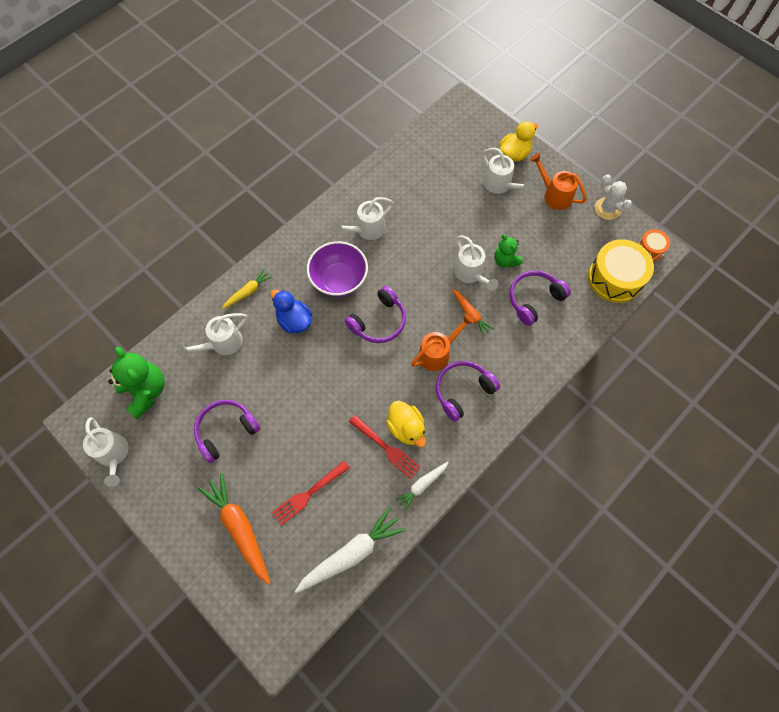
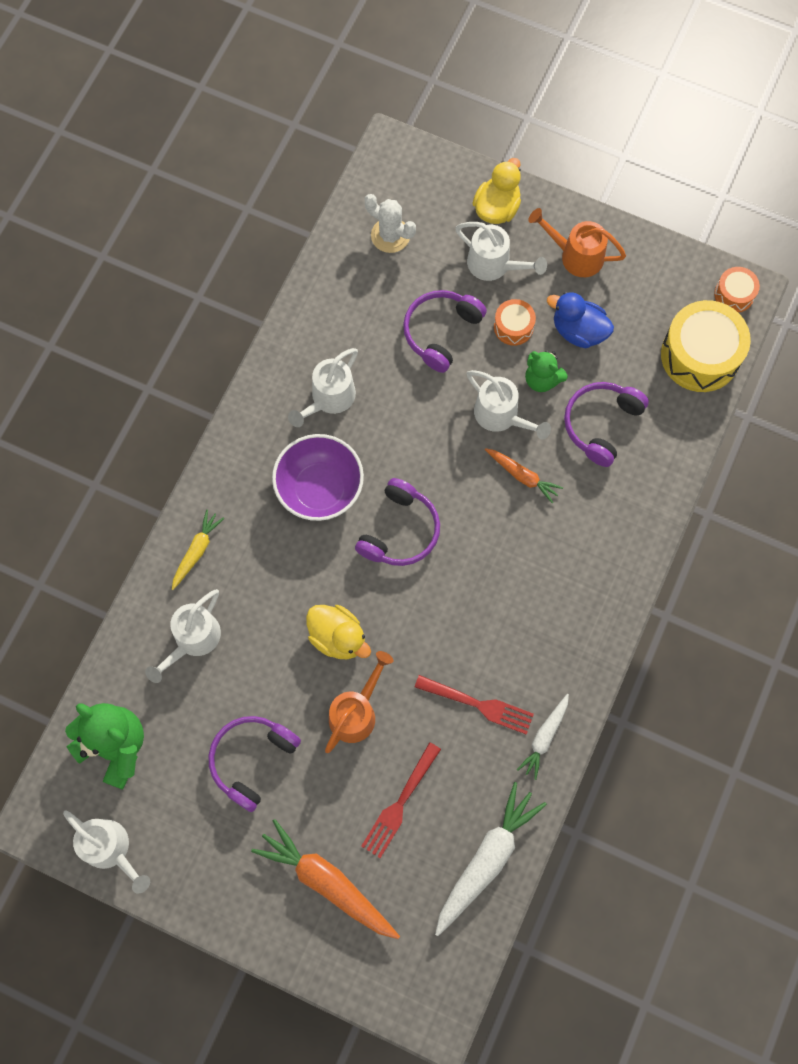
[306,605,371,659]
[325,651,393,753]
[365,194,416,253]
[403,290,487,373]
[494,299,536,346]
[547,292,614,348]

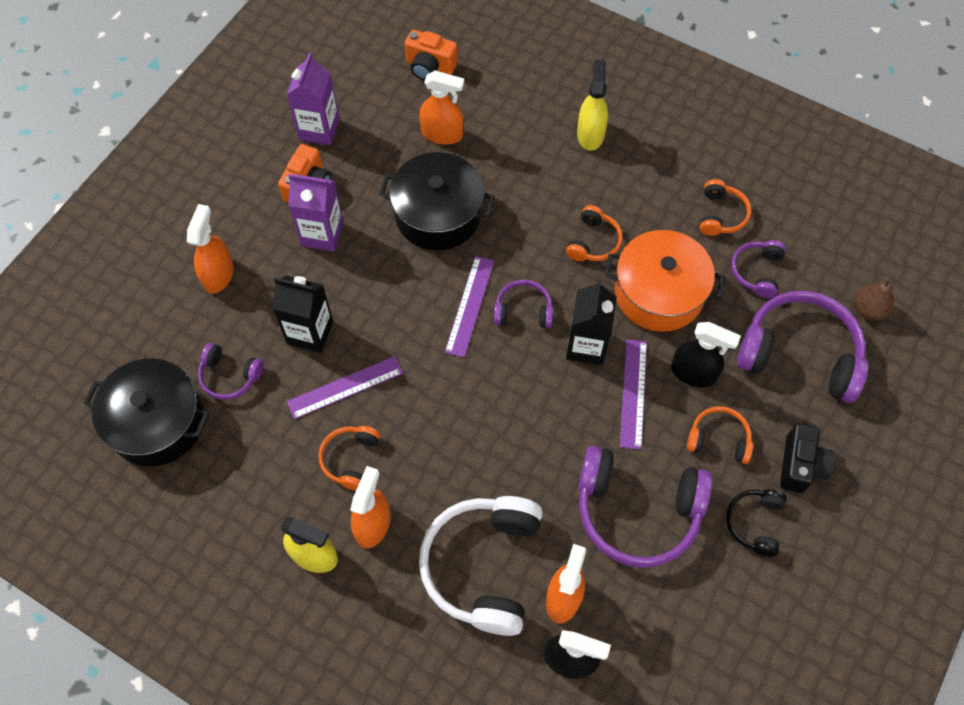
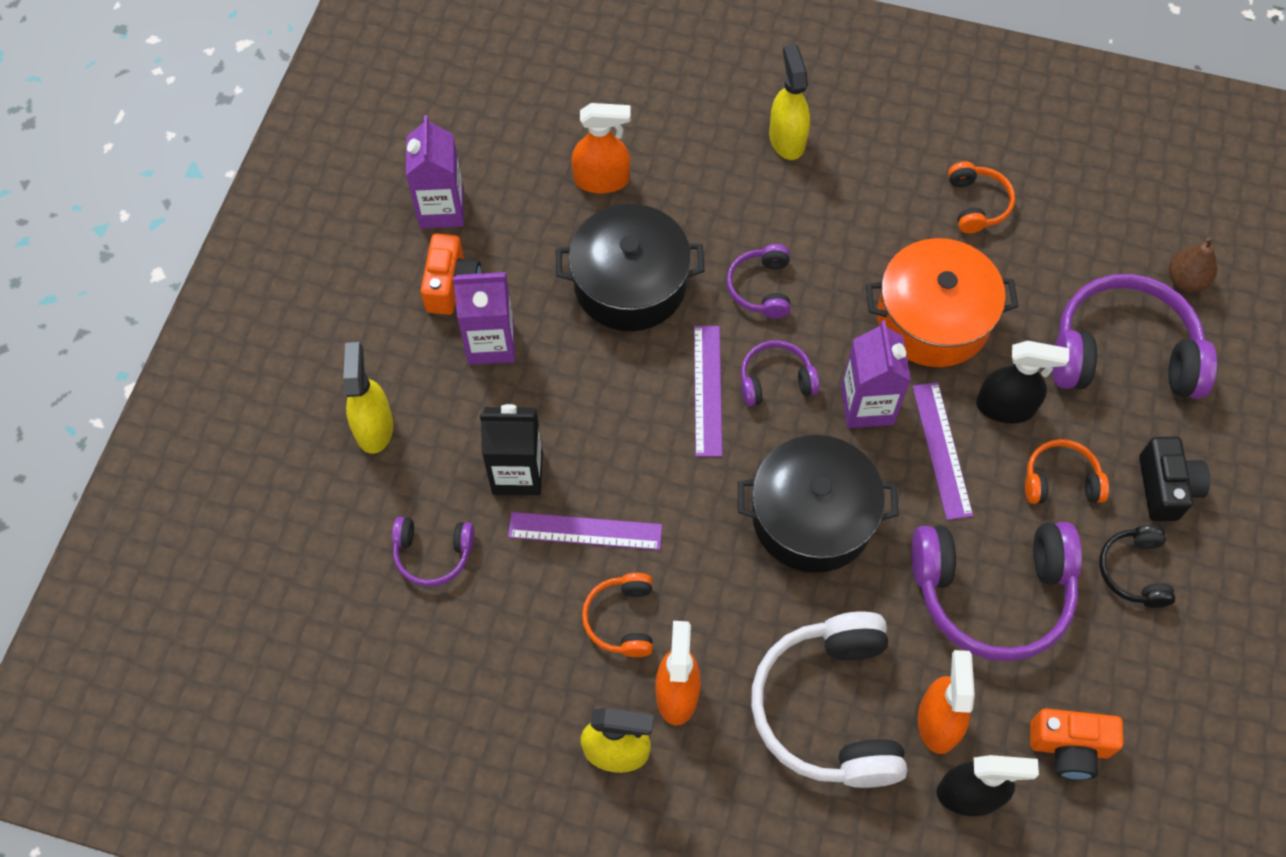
[343,342,393,454]
[508,512,662,550]
[727,244,790,318]
[738,435,899,573]
[841,320,911,428]
[1030,709,1123,780]
[566,205,623,261] (first image)

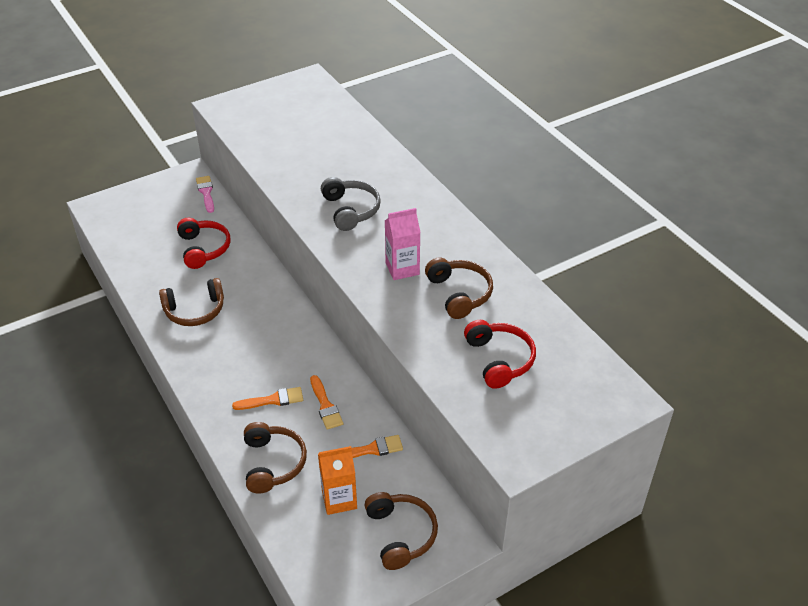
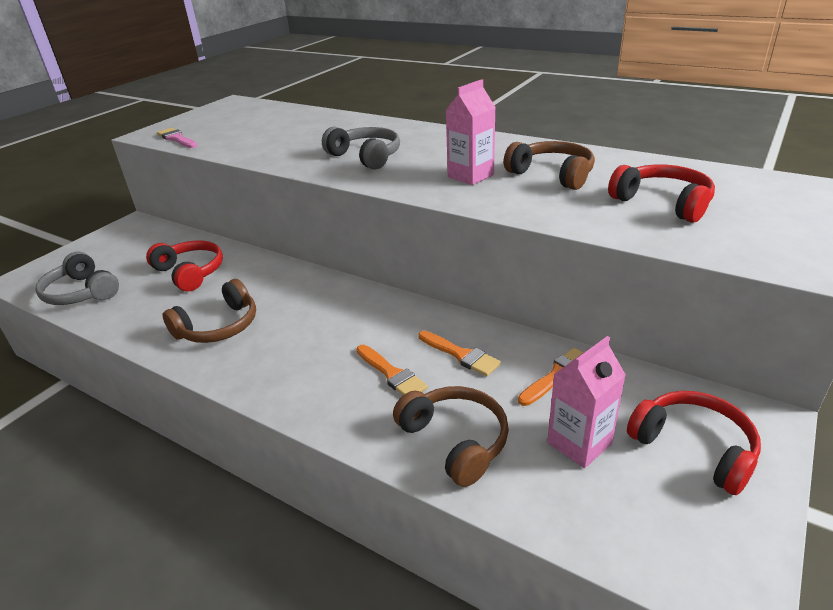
[35,252,119,305]
[157,128,197,148]
[357,345,428,395]
[547,336,626,468]
[627,391,761,495]

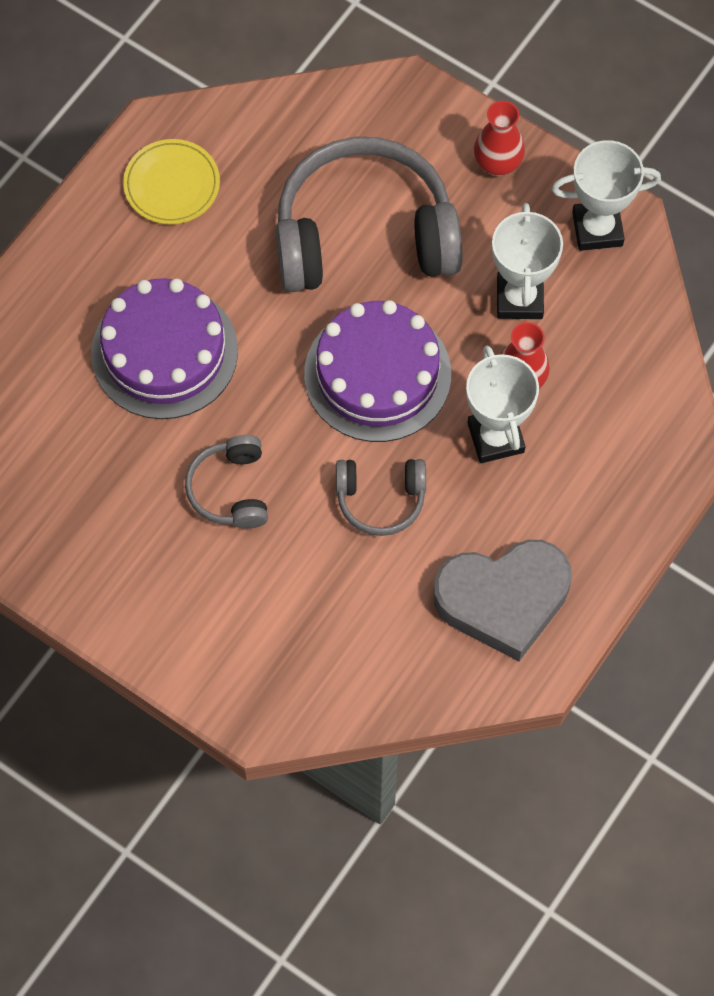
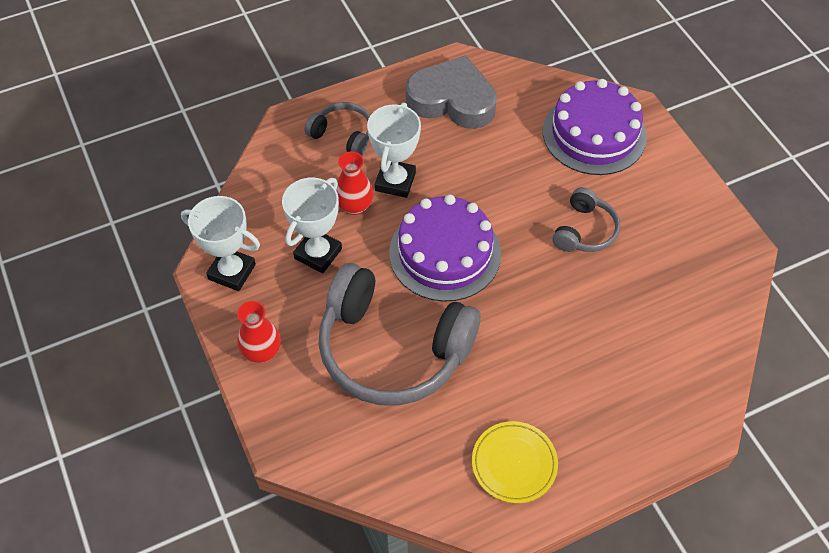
[305,102,370,156]
[543,79,647,175]

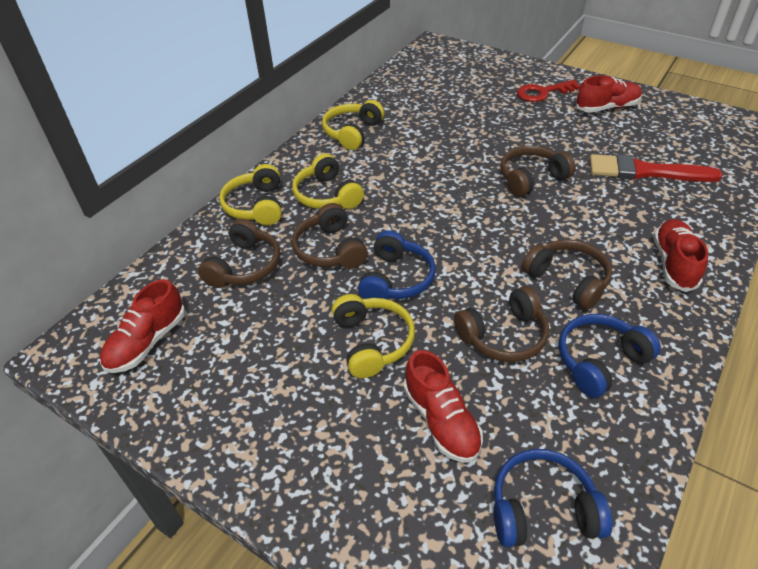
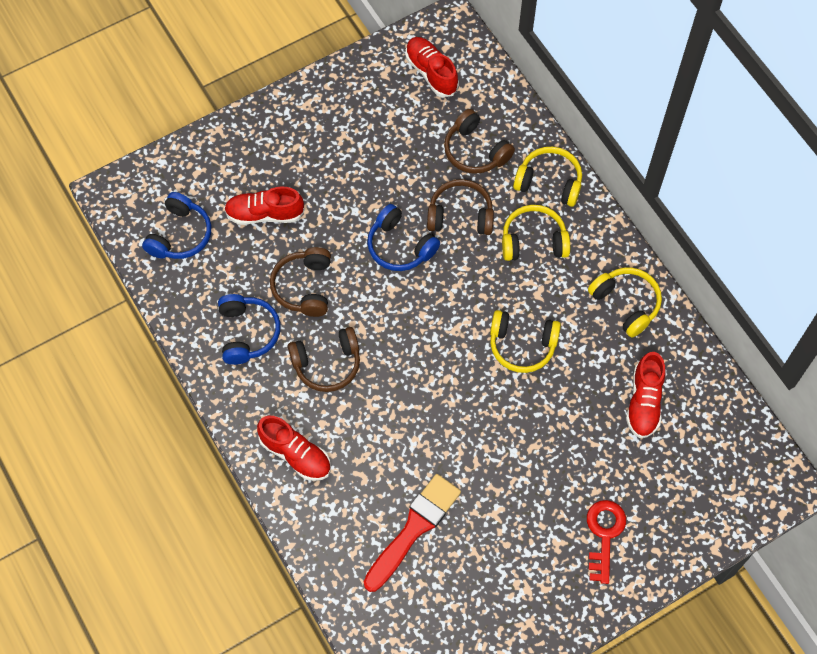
[490,310,561,373]
[626,352,666,438]
[501,145,576,197] (first image)

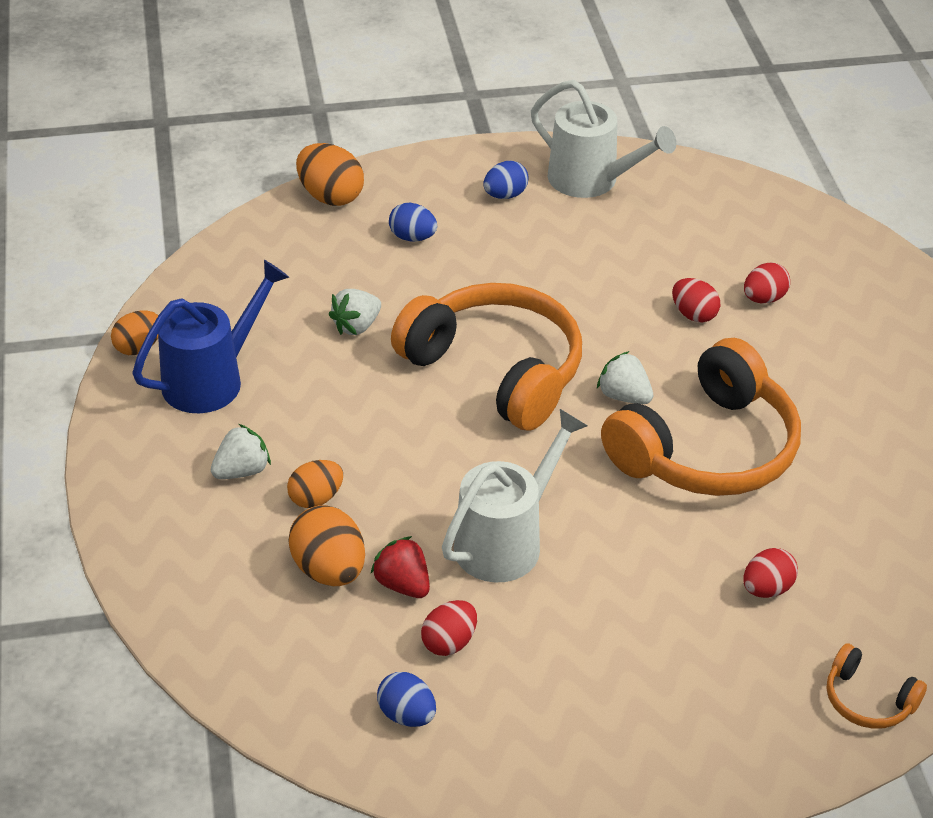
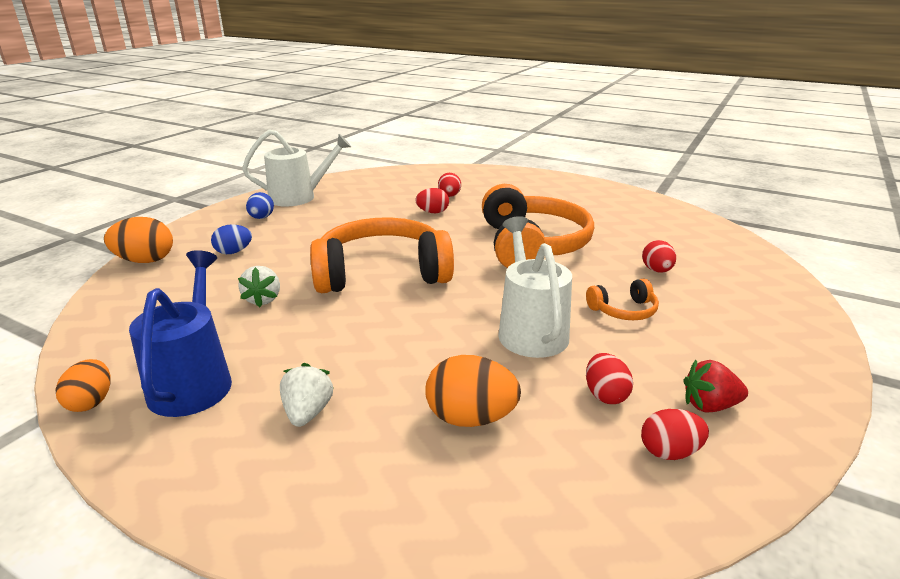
[586,279,659,320]
[641,409,709,460]
[683,360,748,413]
[287,460,343,508] (first image)
[597,351,653,404] (first image)

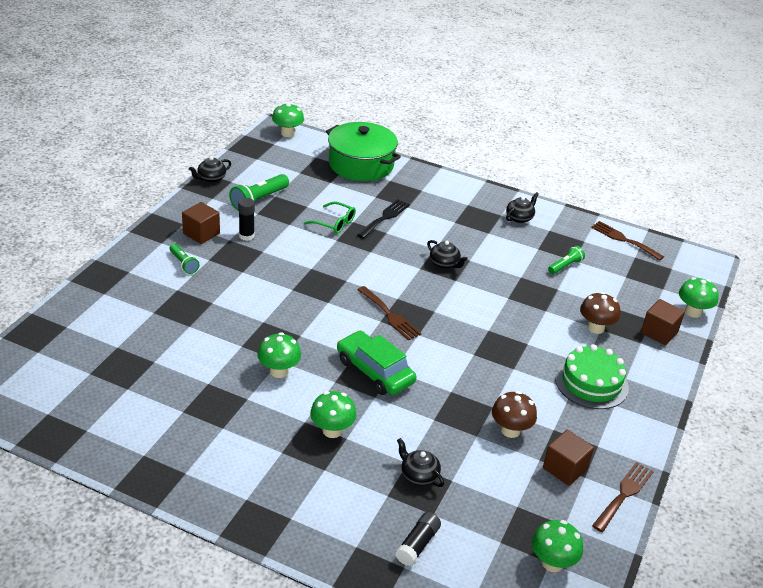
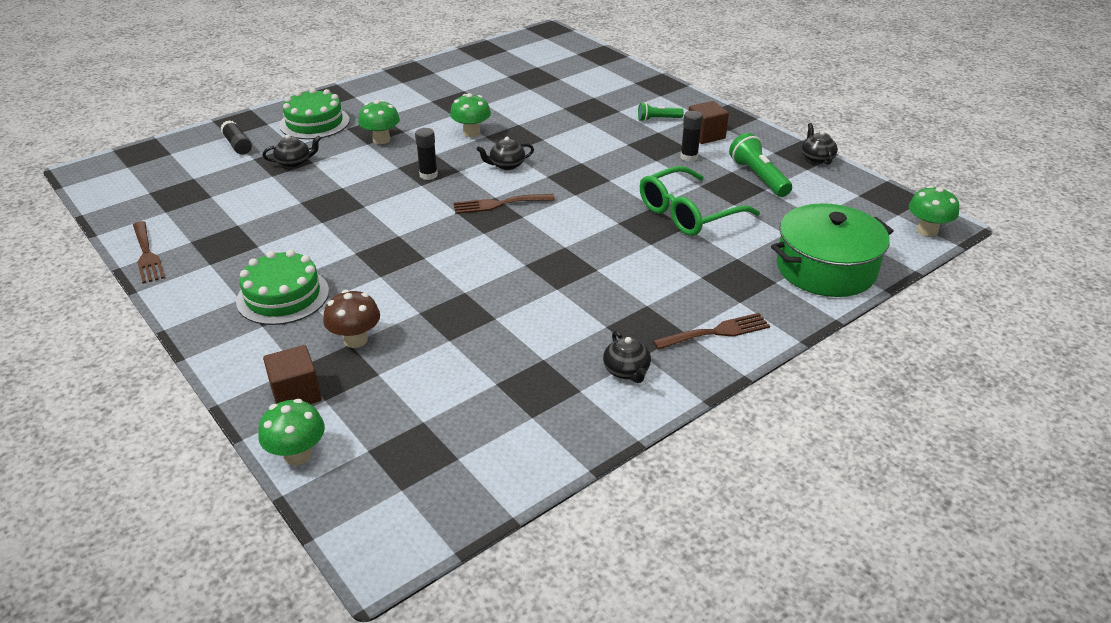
[279,88,350,139]
[415,128,438,180]
[476,137,534,170]
[640,166,760,236]
[653,313,770,350]
[357,199,410,239] (first image)
[492,391,537,438] (first image)
[532,520,583,572] (first image)
[543,430,594,486] (first image)
[548,246,585,274] (first image)

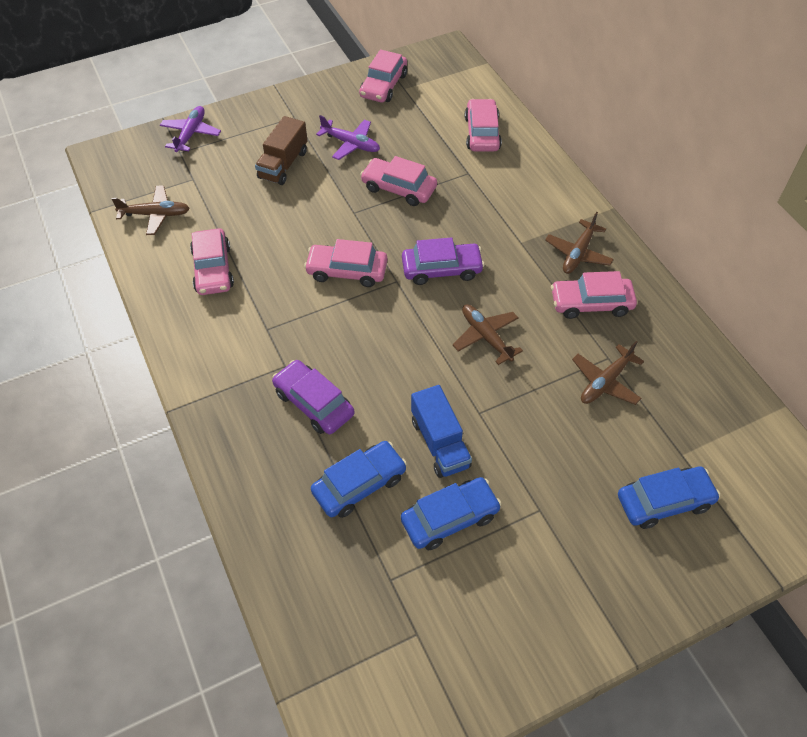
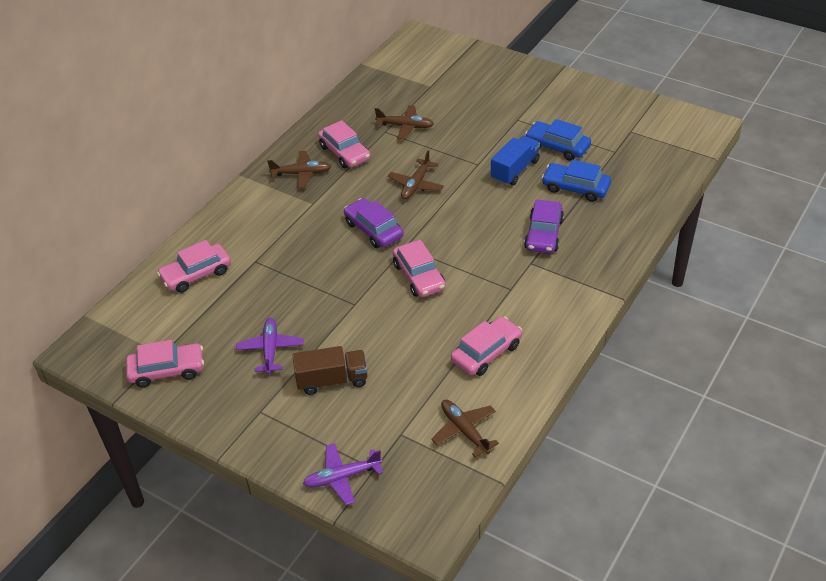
[360,156,437,206] (first image)
[618,467,720,529] (first image)

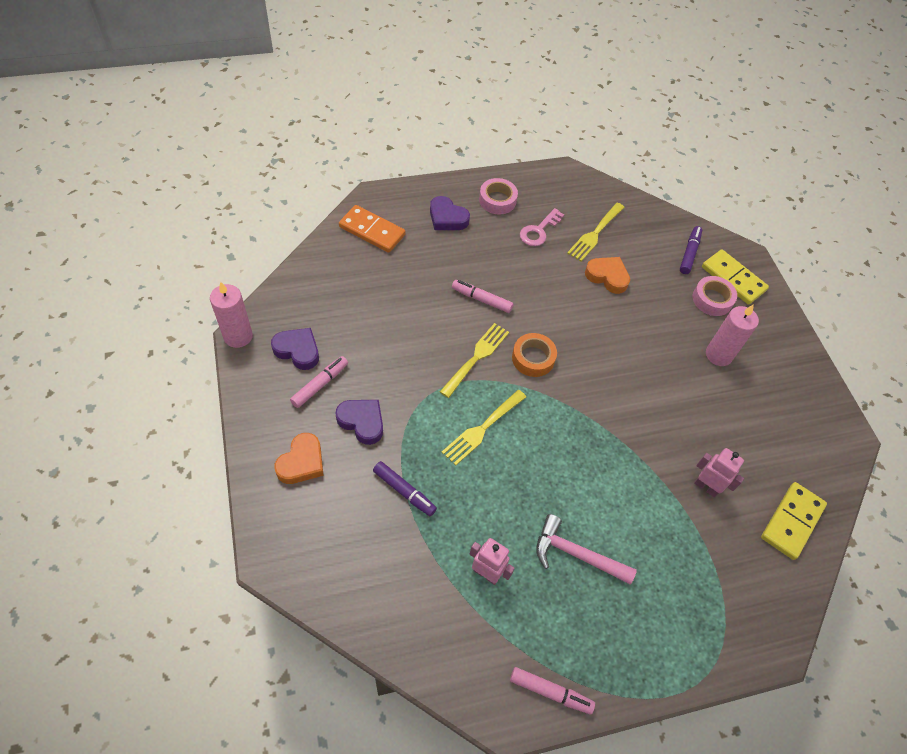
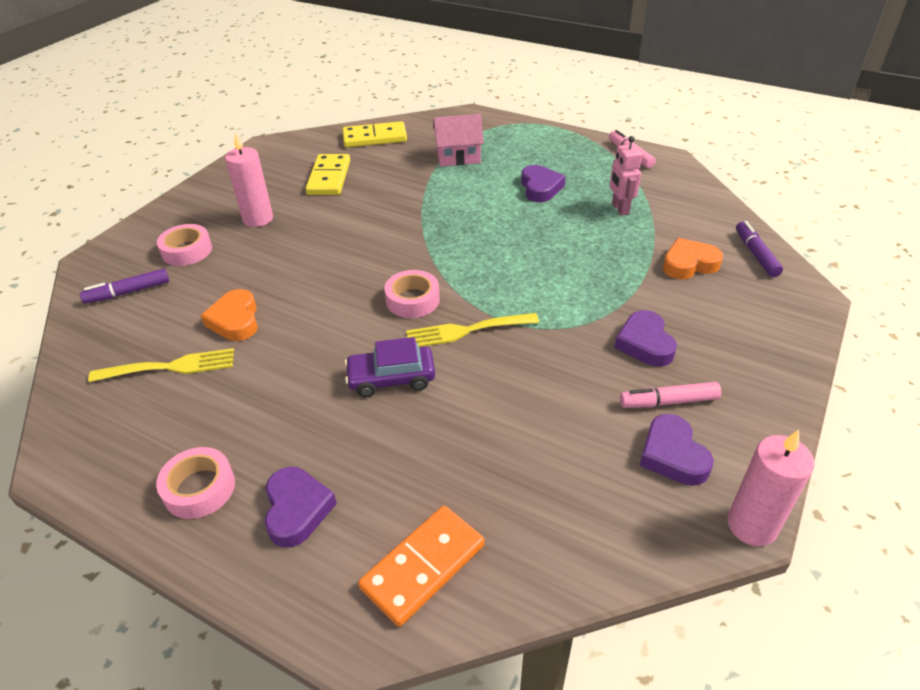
[305,154,350,195]
[345,337,435,397]
[358,506,485,627]
[384,270,440,318]
[433,114,484,167]
[521,165,565,202]
[663,238,723,279]
[736,221,783,277]
[442,390,526,466] (first image)
[520,208,564,246] (first image)
[694,448,744,497] (first image)

